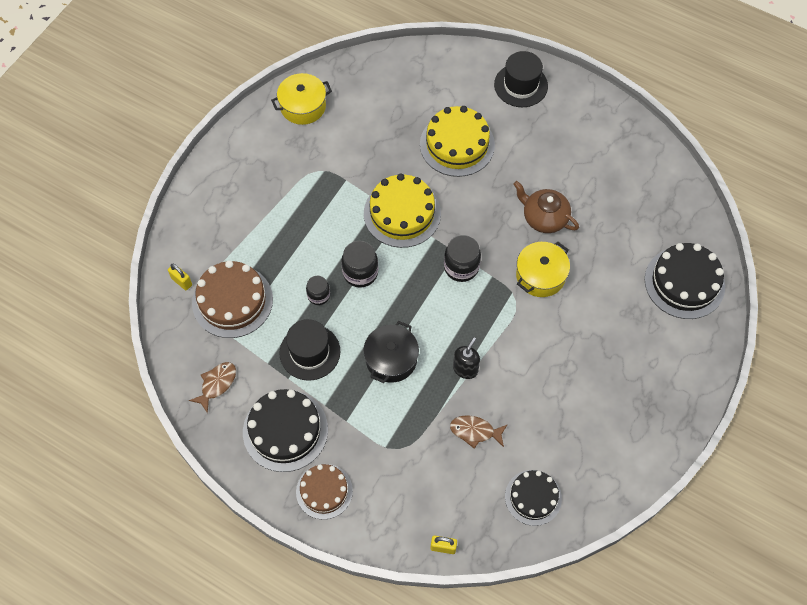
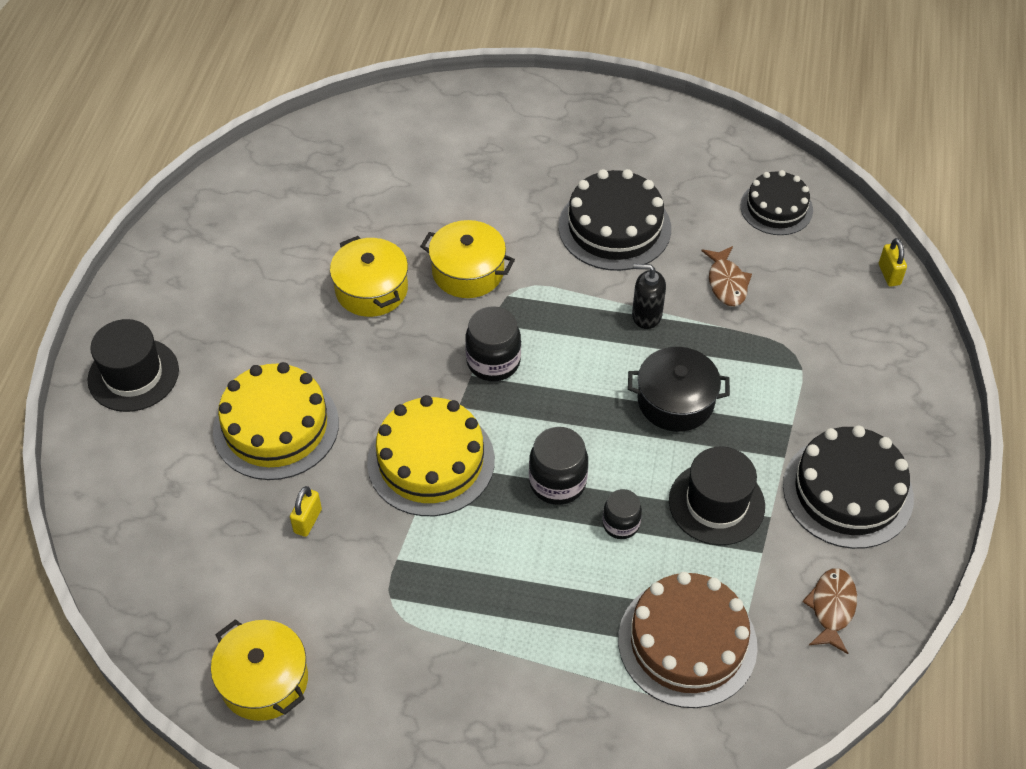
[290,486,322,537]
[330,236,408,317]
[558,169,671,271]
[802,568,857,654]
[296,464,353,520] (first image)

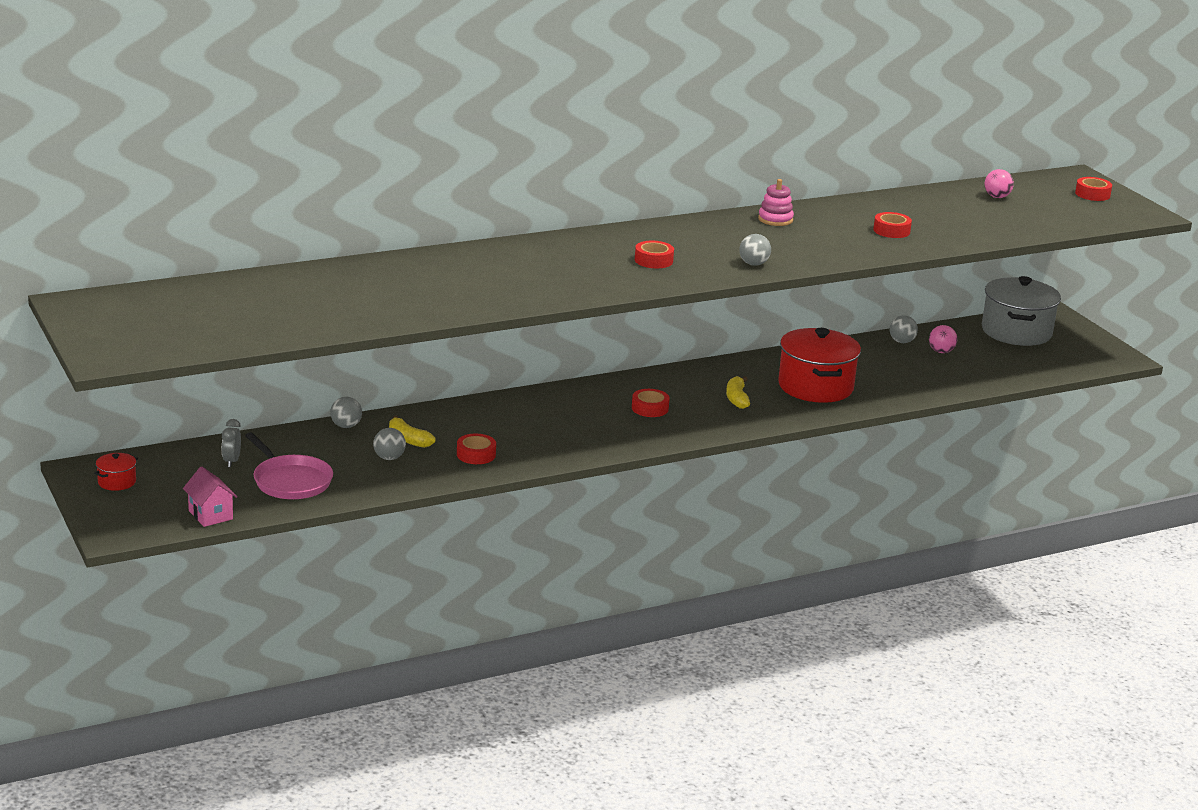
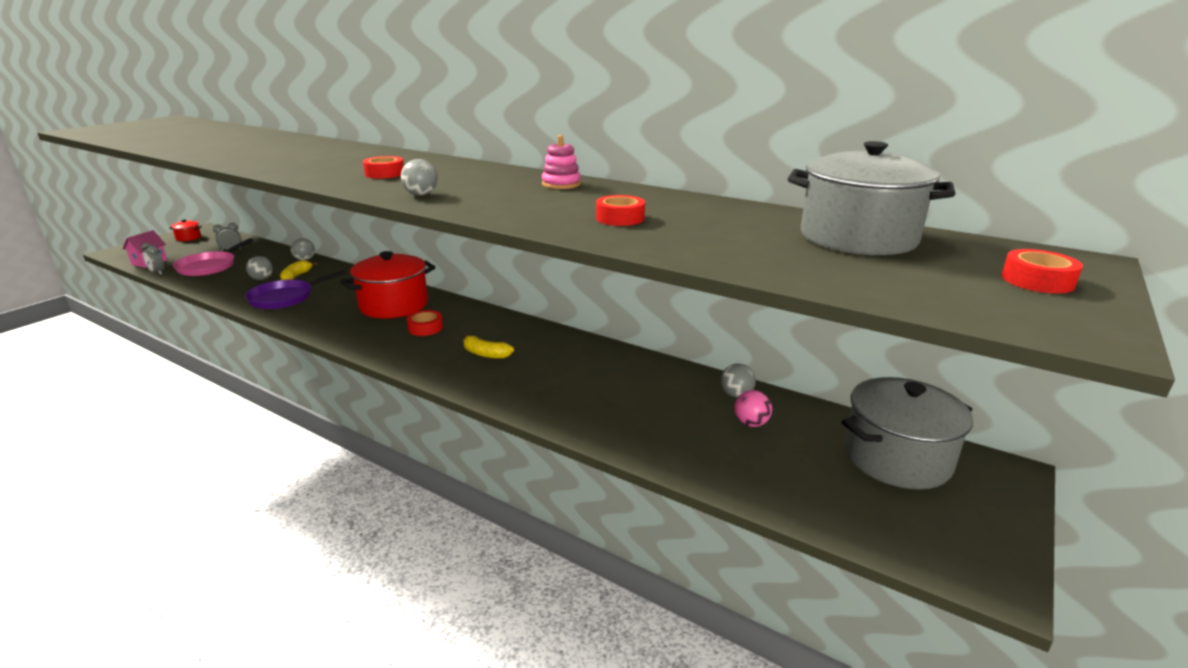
[141,243,164,275]
[245,270,347,309]
[341,251,435,318]
[463,334,514,359]
[788,141,956,255]

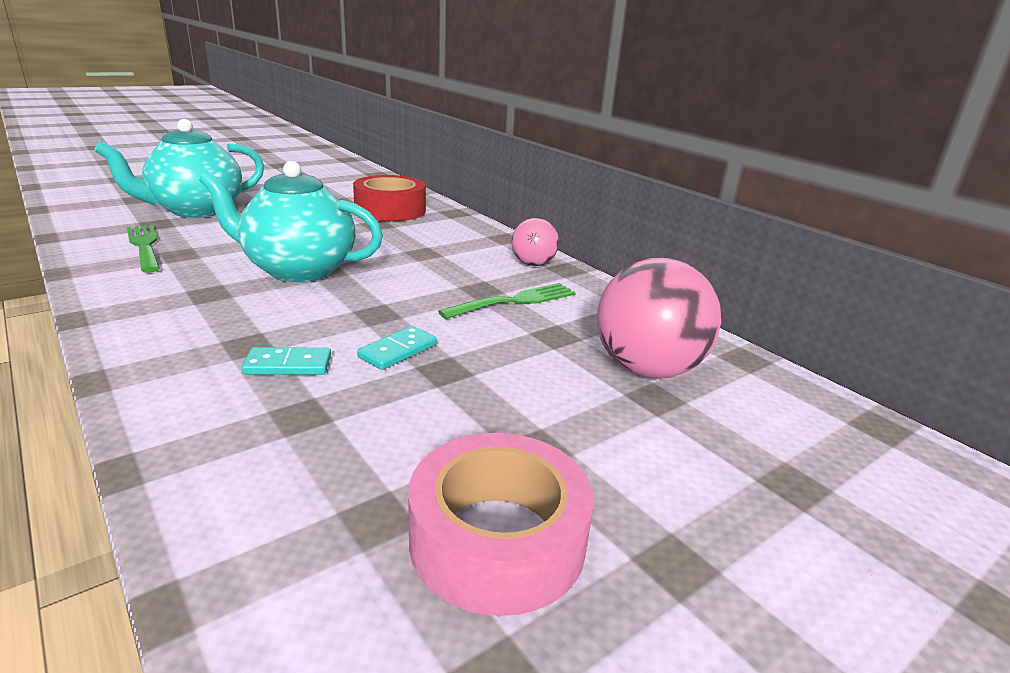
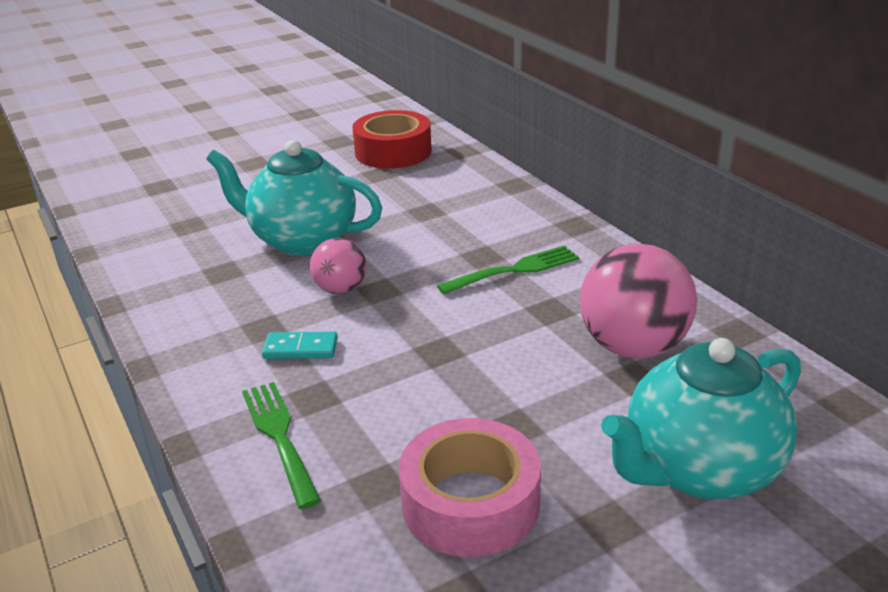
[242,382,321,509]
[310,238,366,294]
[601,338,801,499]
[357,326,437,370] (first image)

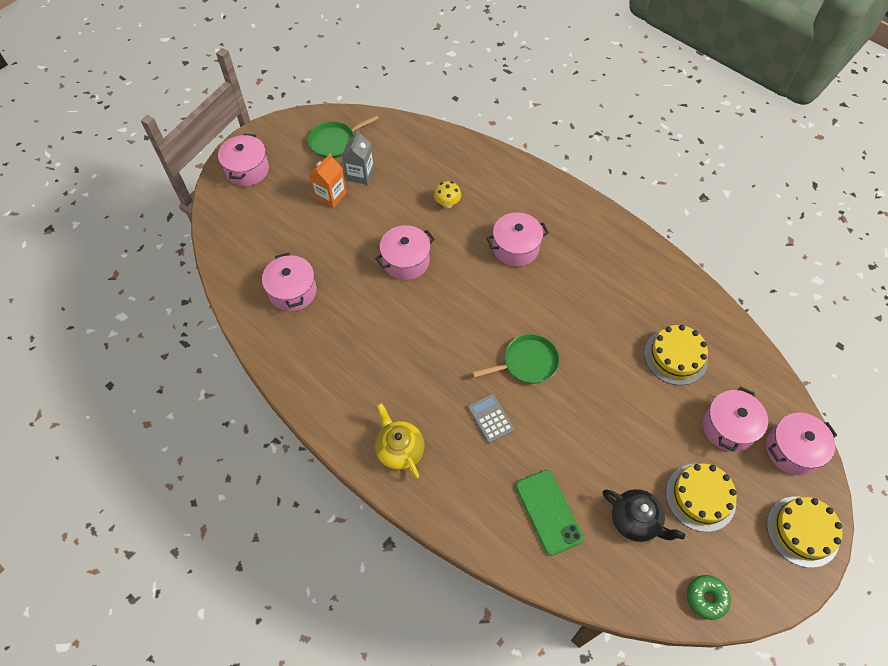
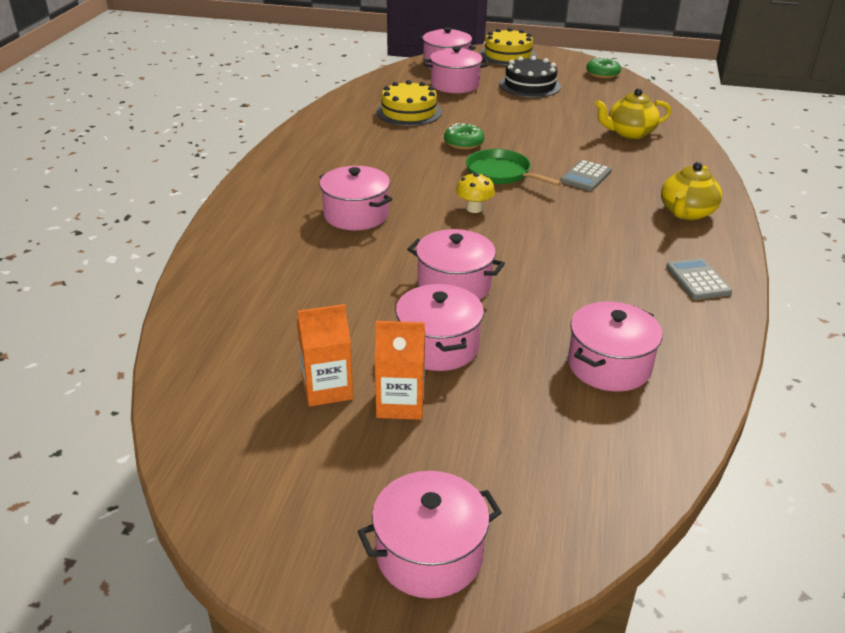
[297,304,353,407]
[395,284,484,371]
[444,123,484,150]
[456,172,495,213]
[500,56,561,98]
[595,88,671,139]
[666,258,732,300]
[308,115,379,158] (first image)
[603,489,685,542] (first image)

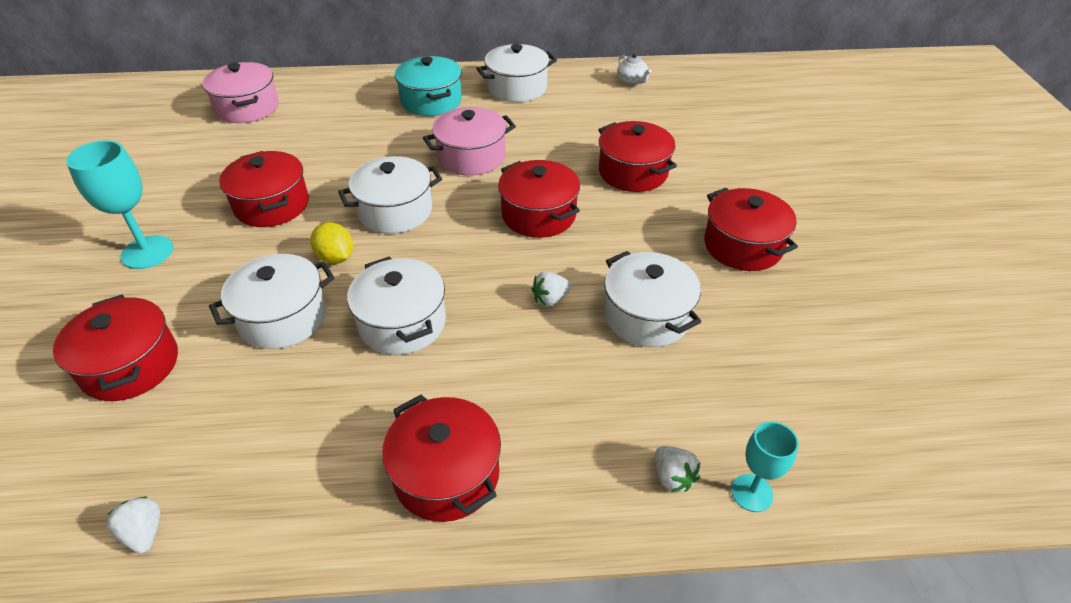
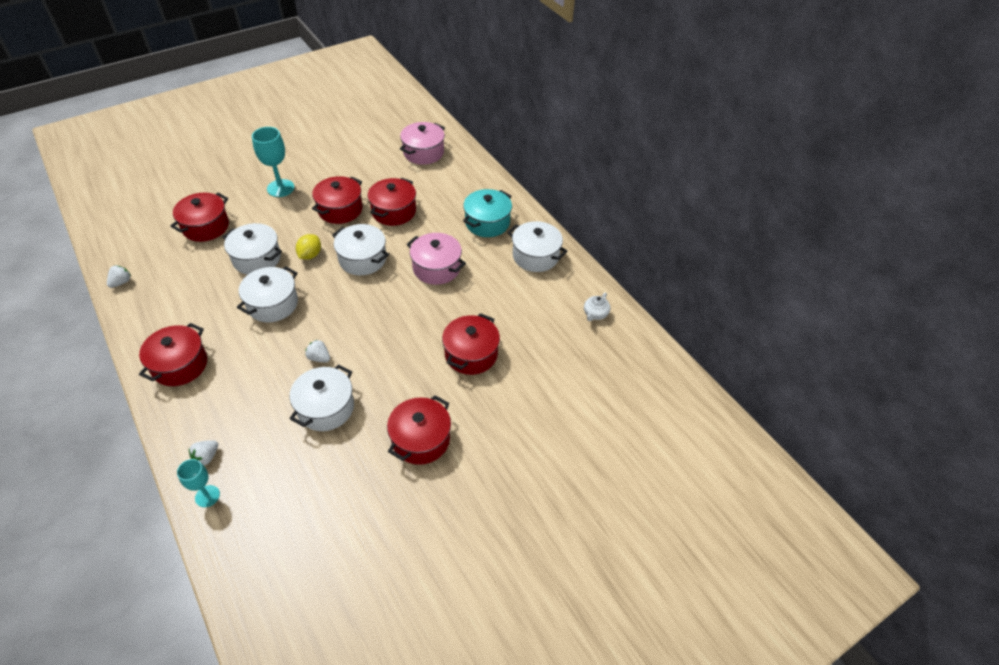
[367,178,416,226]

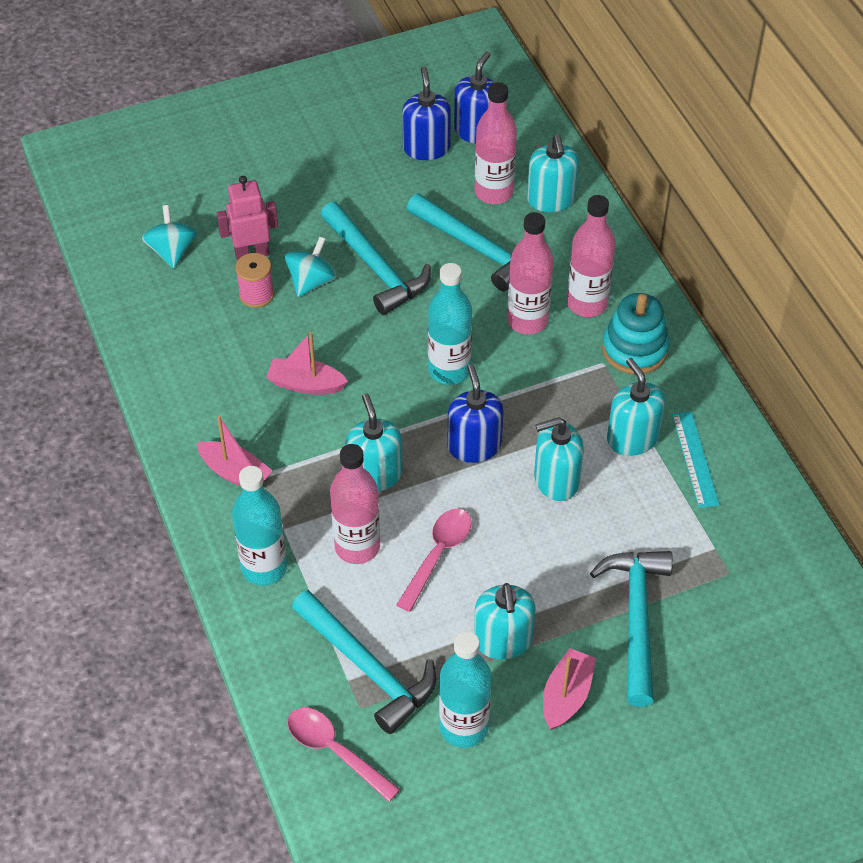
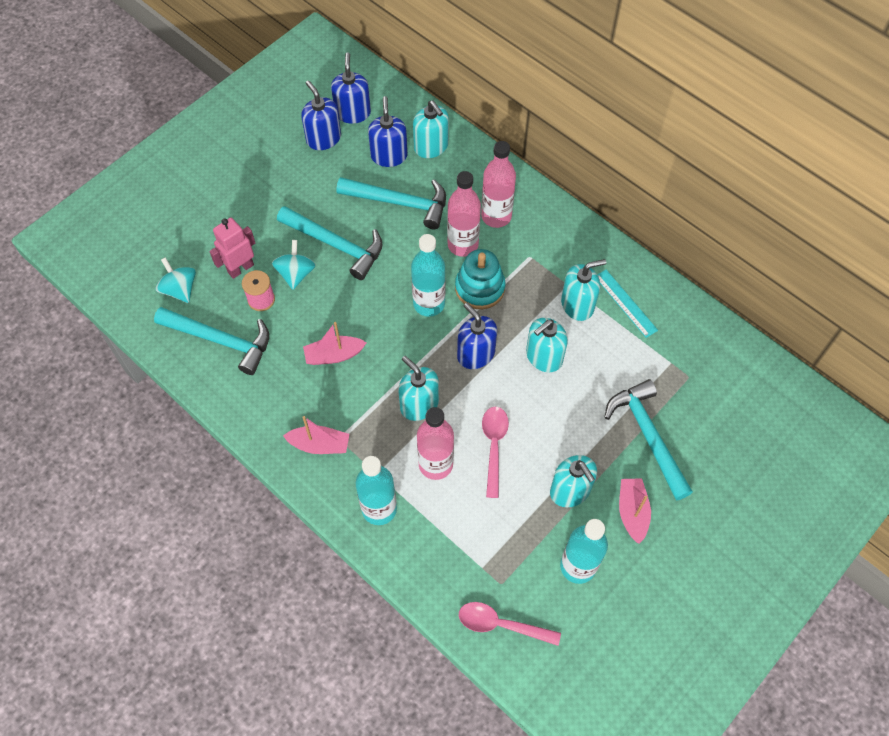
[154,307,269,375]
[368,96,408,167]
[455,249,506,309]
[561,259,606,321]

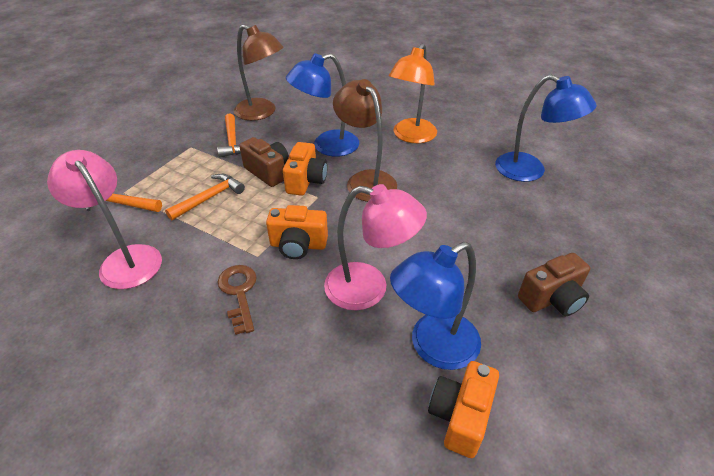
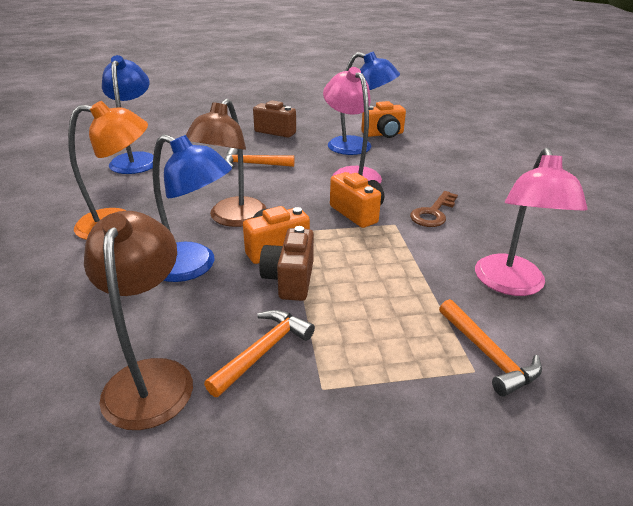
[224,148,295,168]

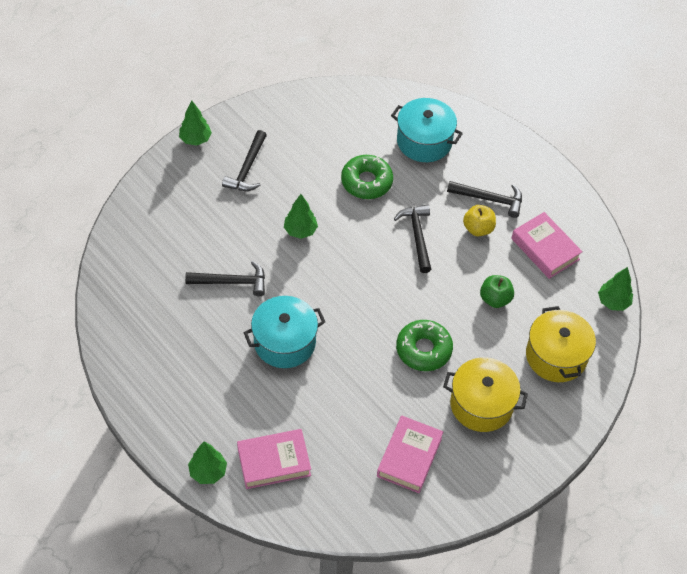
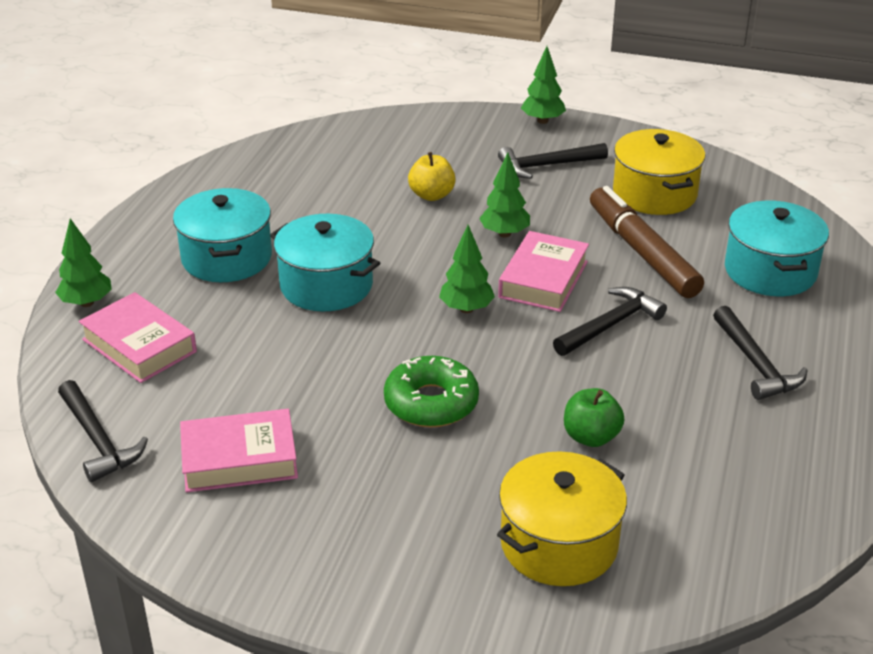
[58,380,148,482]
[173,188,272,282]
[408,152,456,201]
[439,225,495,313]
[498,231,589,312]
[590,186,704,298]
[613,129,705,215]

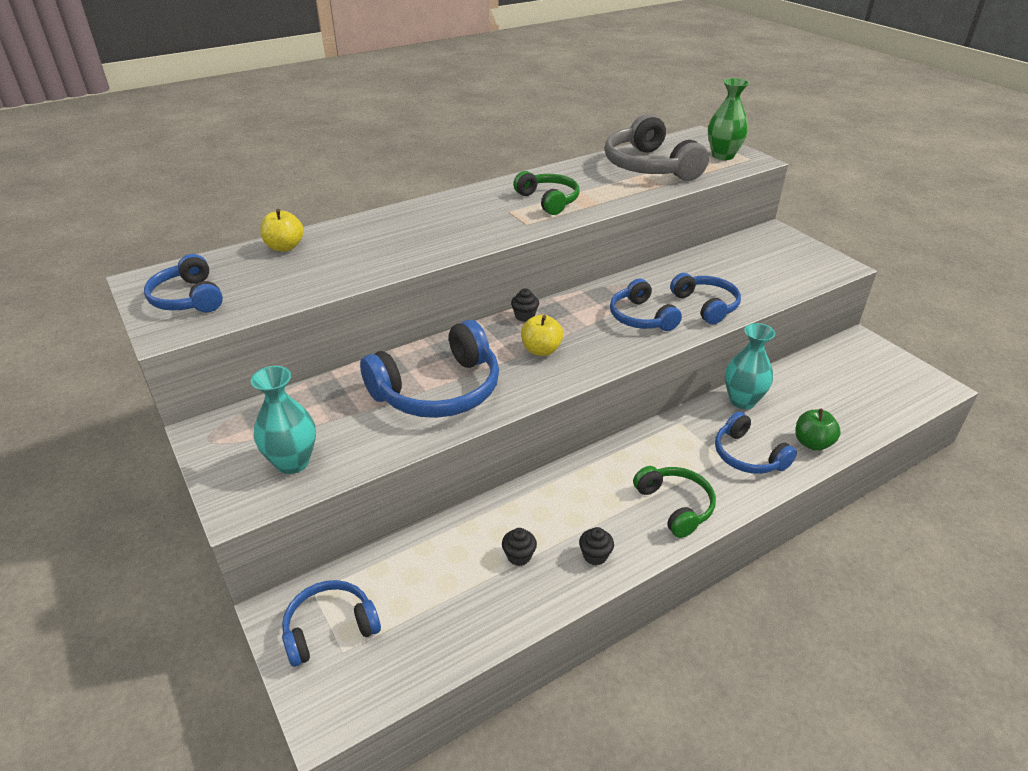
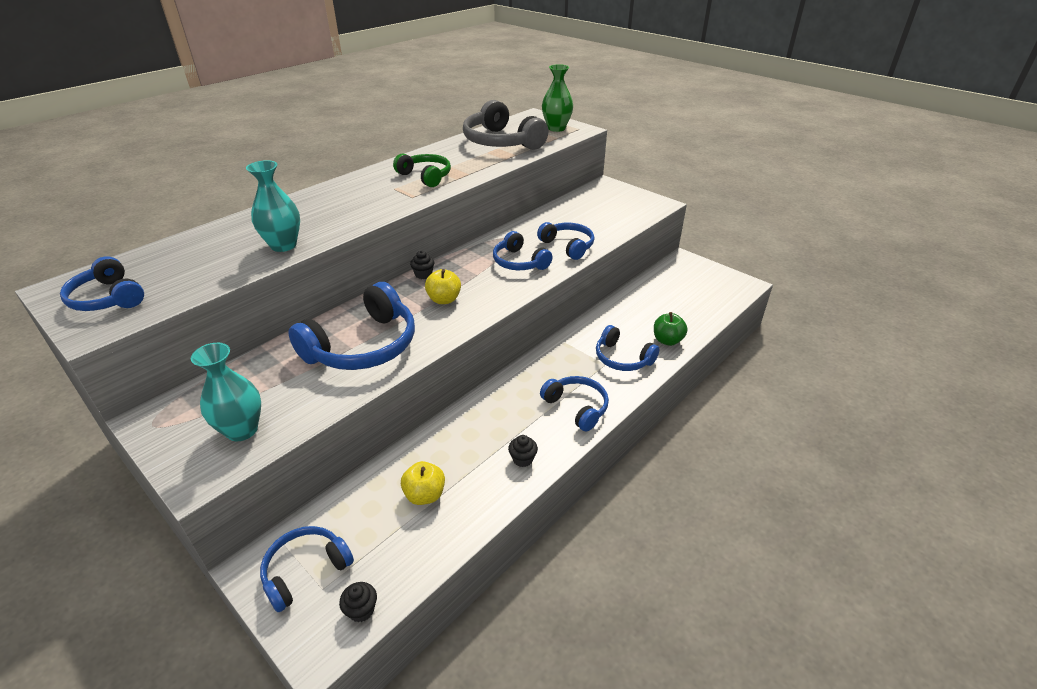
[246,160,300,252]
[339,582,377,622]
[401,461,445,505]
[540,376,609,431]

